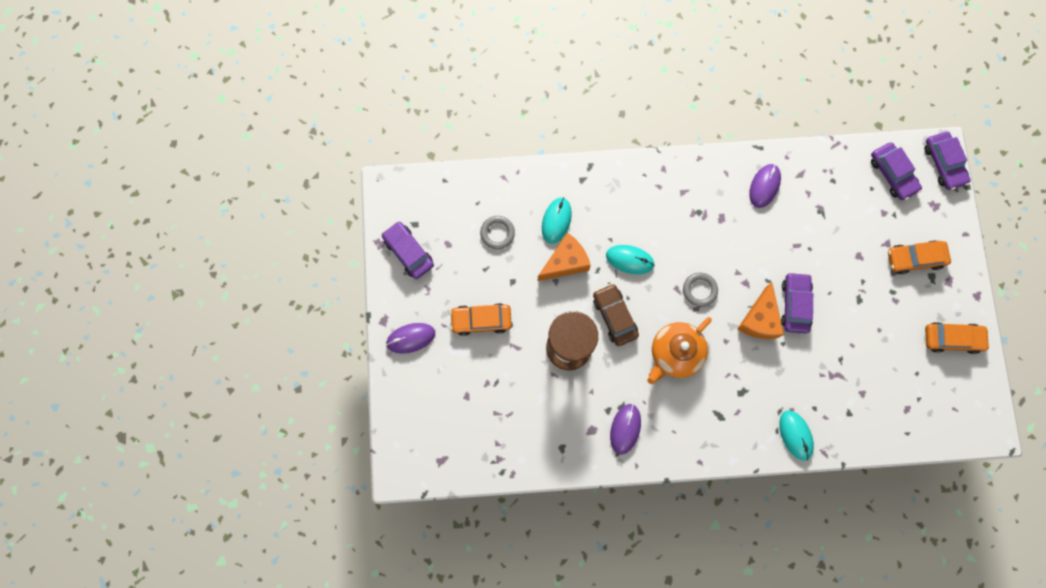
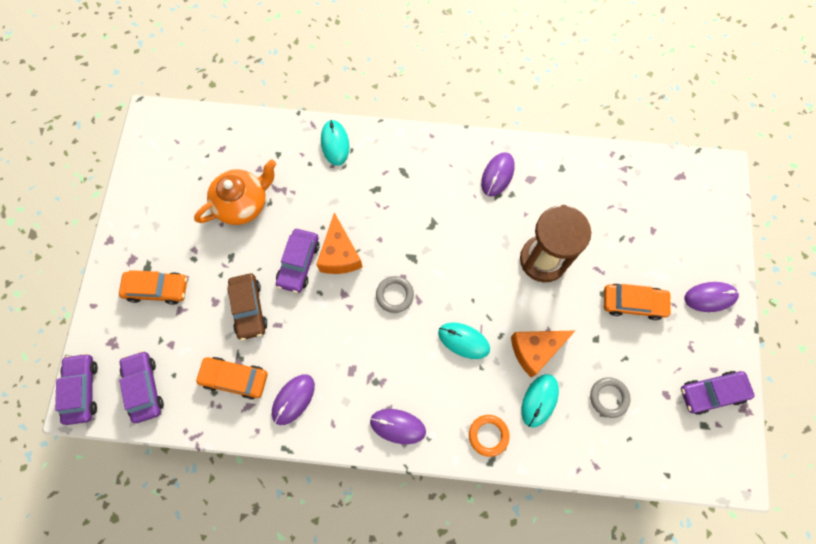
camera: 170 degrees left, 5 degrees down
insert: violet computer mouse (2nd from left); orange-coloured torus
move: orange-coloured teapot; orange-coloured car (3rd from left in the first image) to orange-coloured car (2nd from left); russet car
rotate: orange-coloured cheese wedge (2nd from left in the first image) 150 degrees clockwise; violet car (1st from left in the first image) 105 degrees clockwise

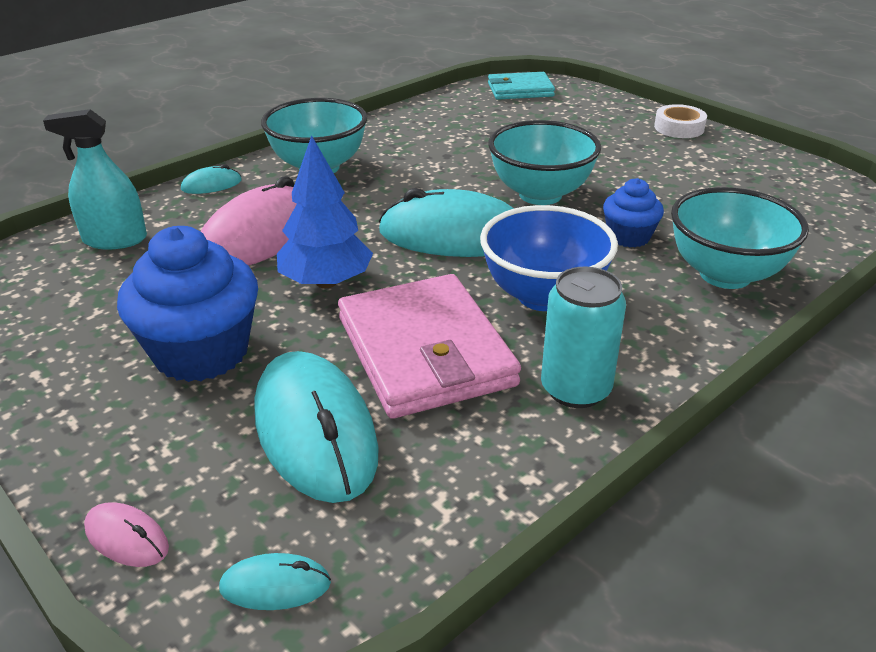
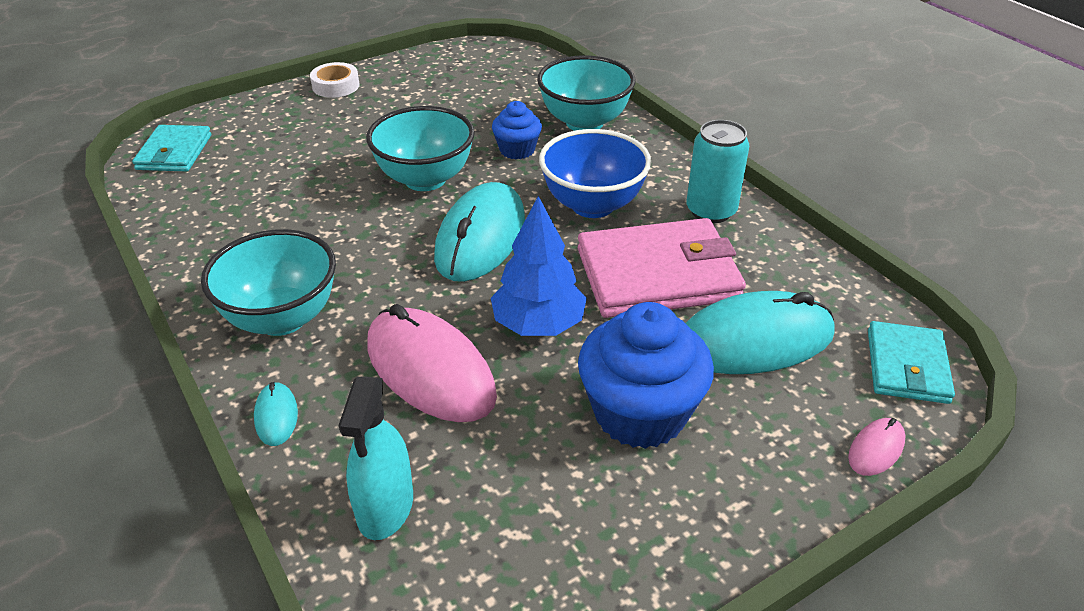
camera: 80 degrees left, 5 degrees up
replace: teal computer mouse (2nd from left) to teal wallet (2nd from left)

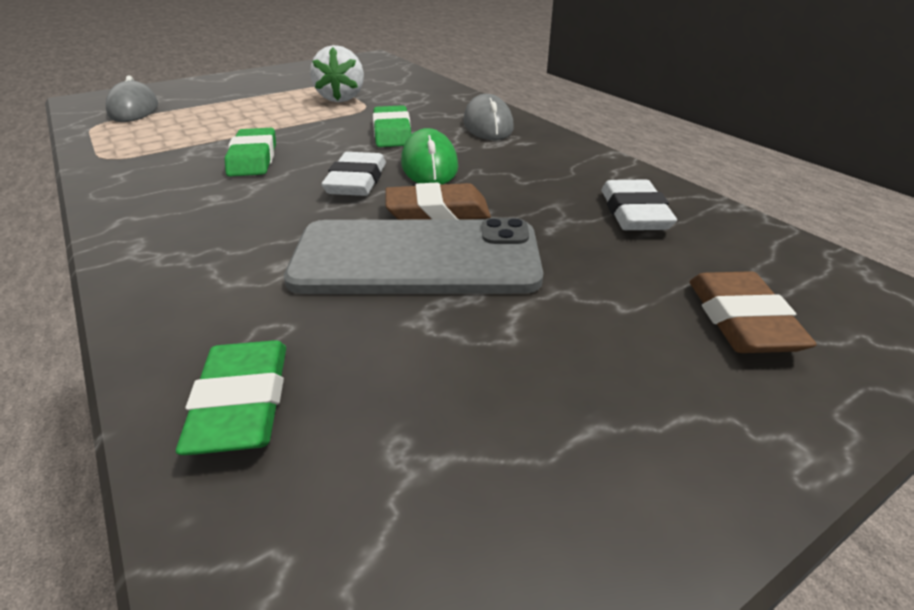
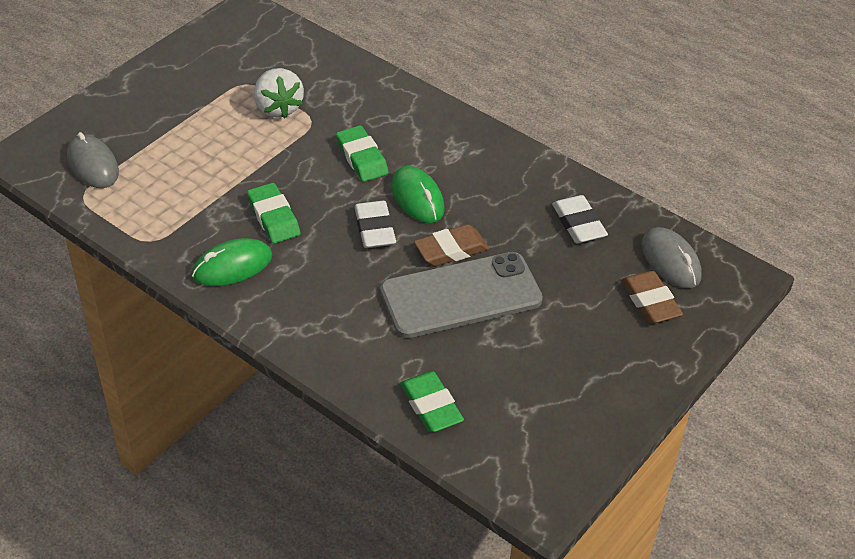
camera: 20 degrees left, 10 degrees up
insert: green computer mouse (1st from left)
move: ash-grey computer mouse (2nd from left)

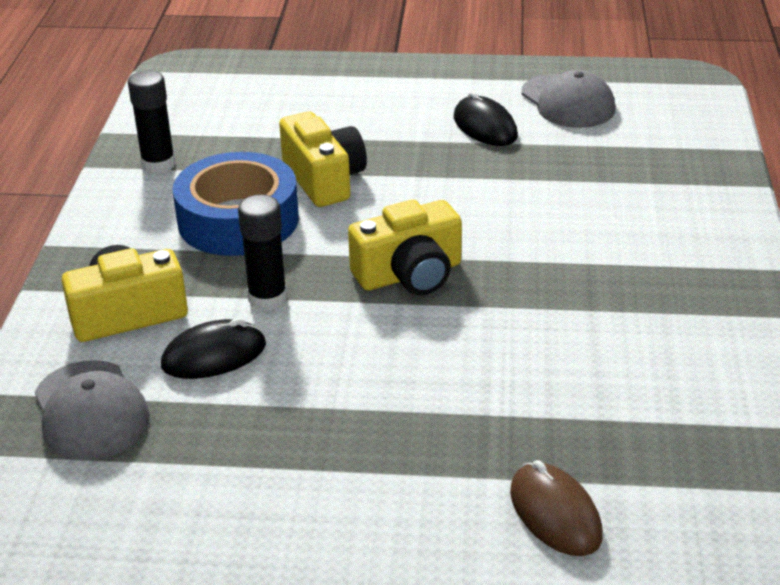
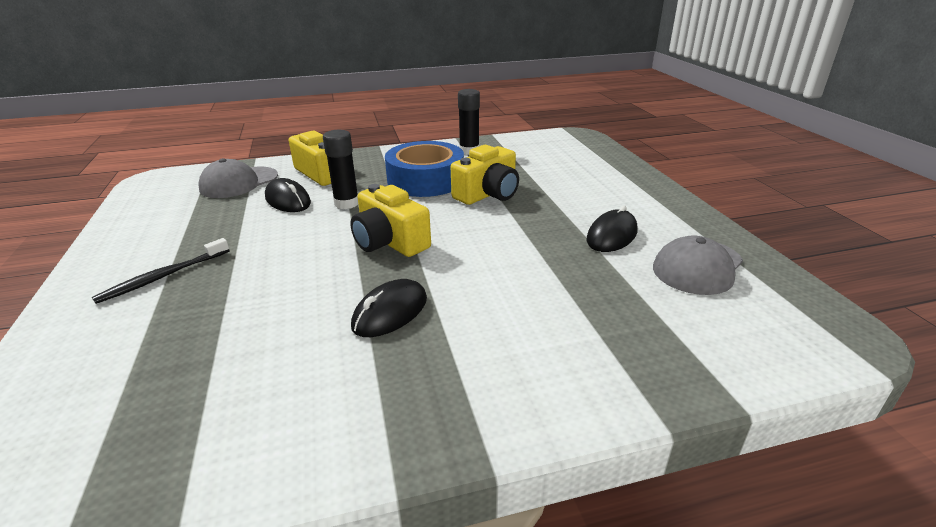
camera: 70 degrees right, 5 degrees down
delete: russet computer mouse
insert: ebony dental brush; ebony computer mouse (2nd from left)

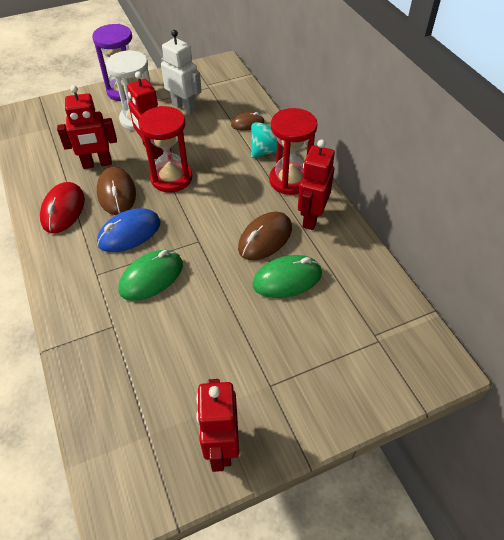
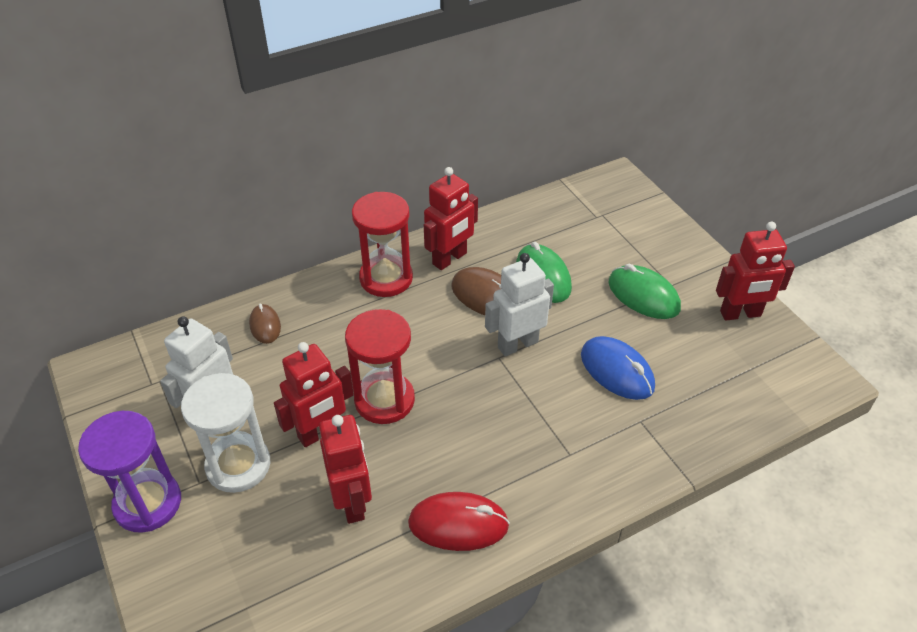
camera: 95 degrees left, 5 degrees down
delete: russet computer mouse (1st from left); teal spinning top
insert: snow-white robot figure (2nd from left)
move: royal blue computer mouse; green computer mouse (1st from left in the first image) to green computer mouse (2nd from left)
rotate: red robot figure (4th from left in the first image) 60 degrees counterclockwise

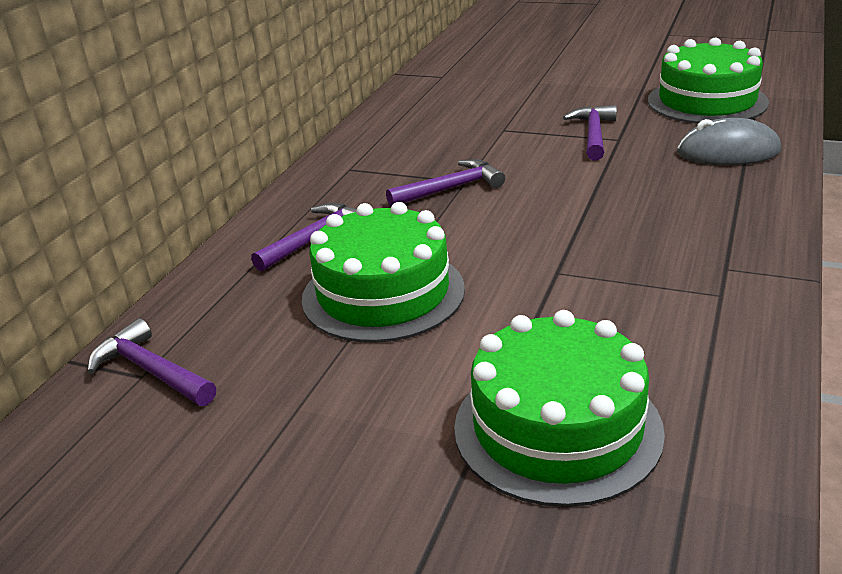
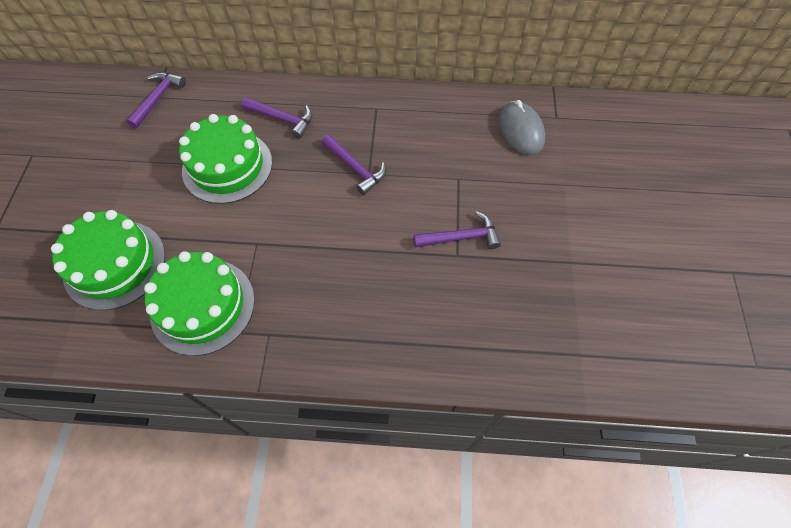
camera: 70 degrees right, 30 degrees up
move: green gateau (3rd from left in the first image) to green gateau (2nd from left); ash-grey computer mouse

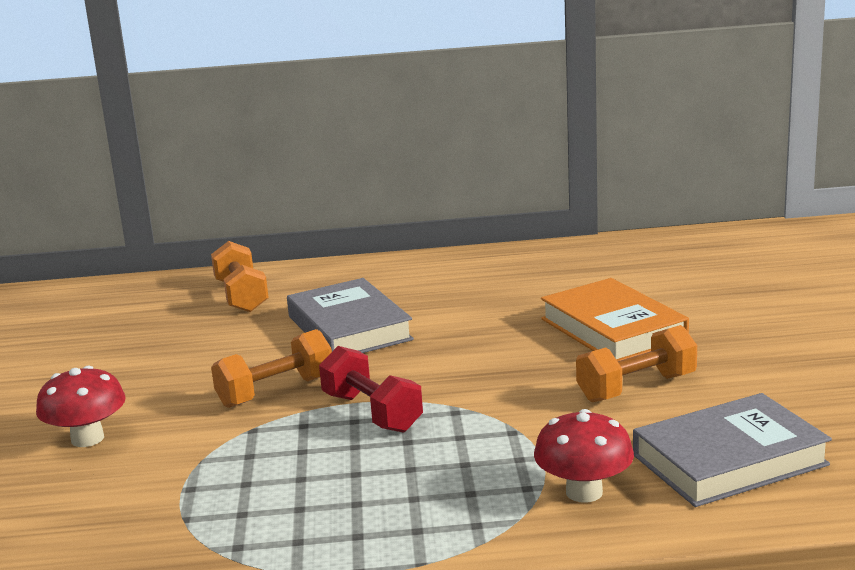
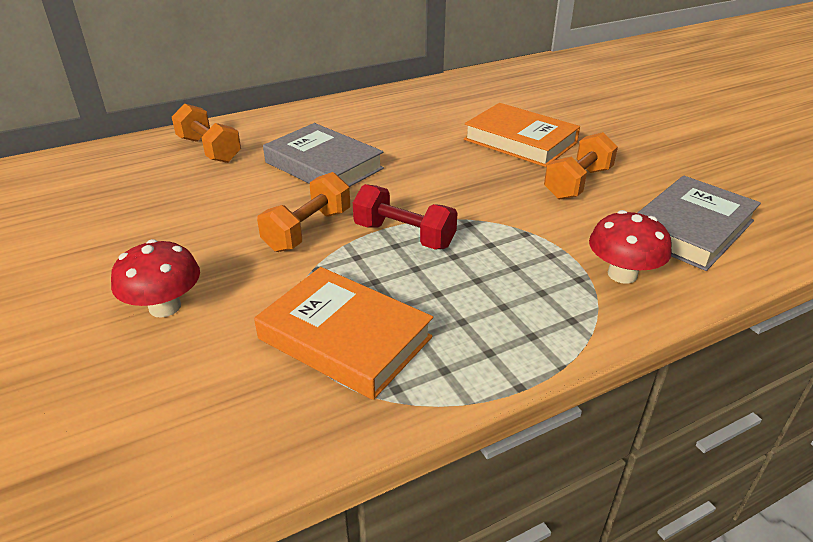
camera: 25 degrees left, 15 degrees up
insert: orange-coloured book (1st from left)

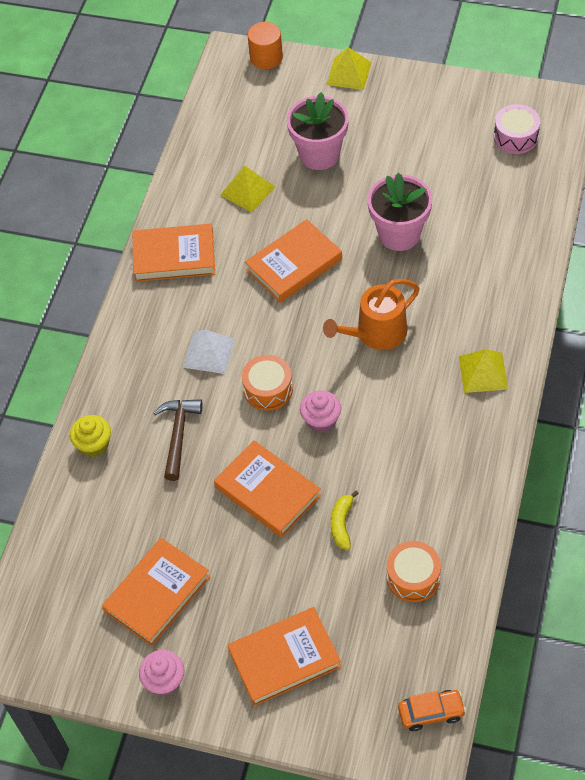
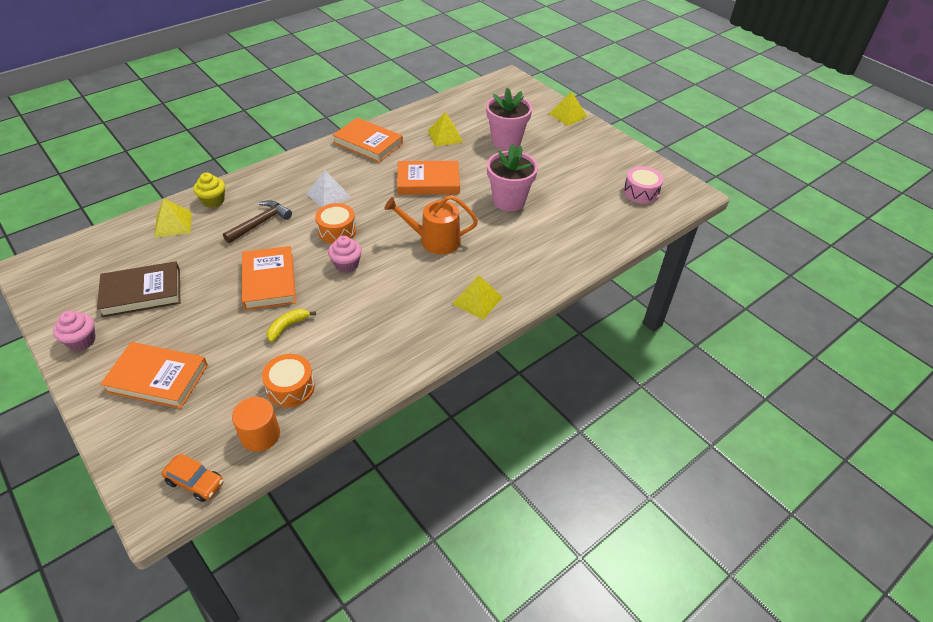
camera: 30 degrees right, 10 degrees down
insert: bright yellow pyramid shape (1st from left)
move: orange-coloured solid cylinder
recolor: orange-coloured book (1st from left) to russet book

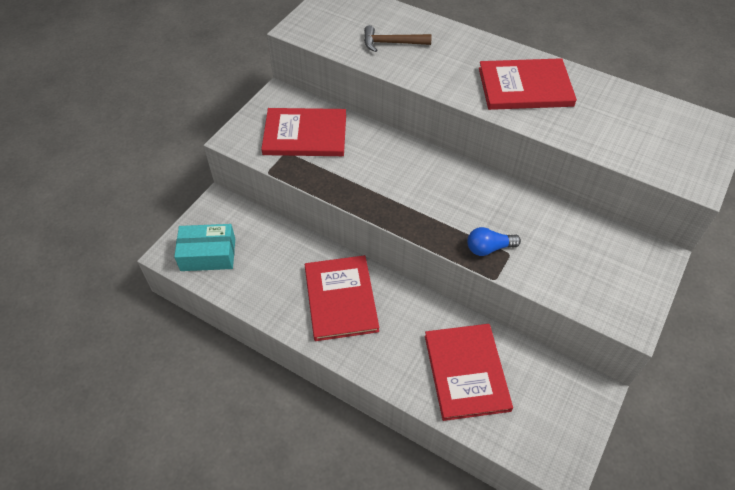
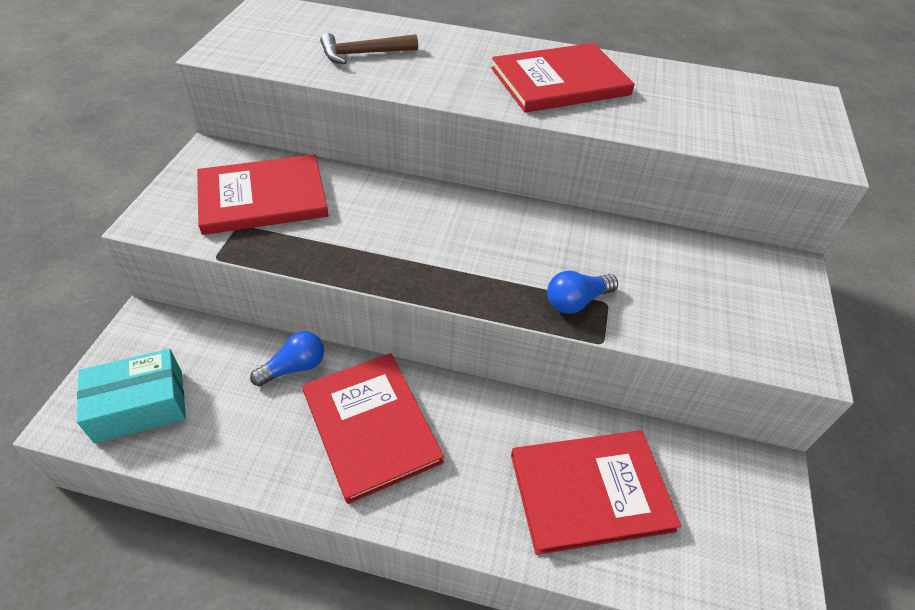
camera: 20 degrees left, 5 degrees down
insert: royal blue bulb (1st from left)
rotate: red book (3rd from left in the first image) 75 degrees counterclockwise

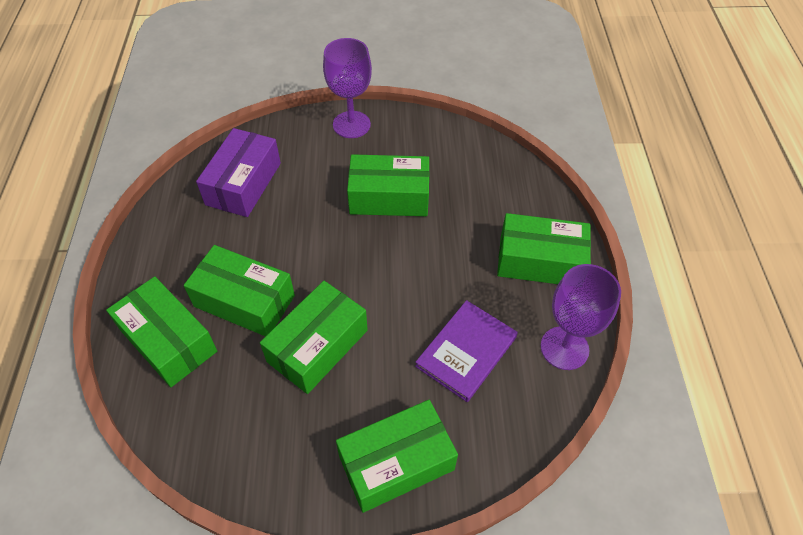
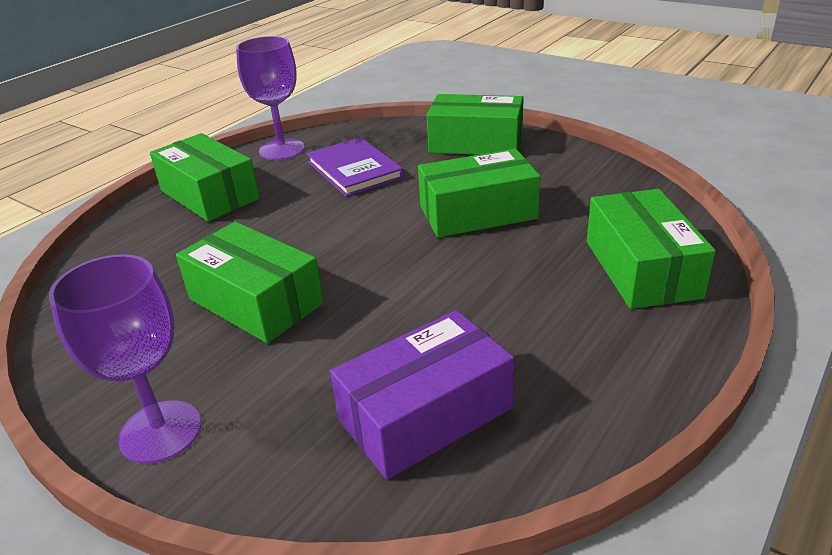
camera: 140 degrees left, 20 degrees down
delete: green parcel (2nd from left)
rotate: violet book 75 degrees clockwise

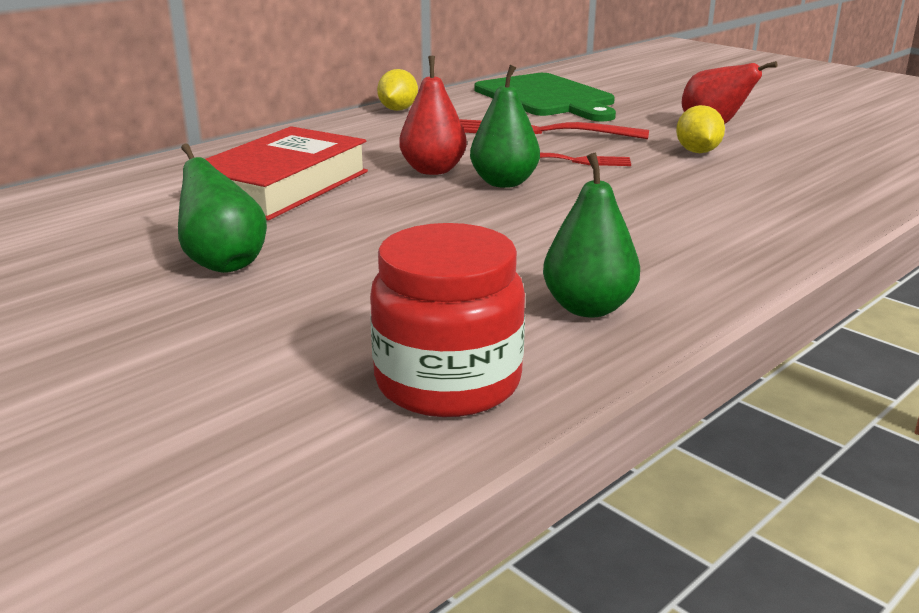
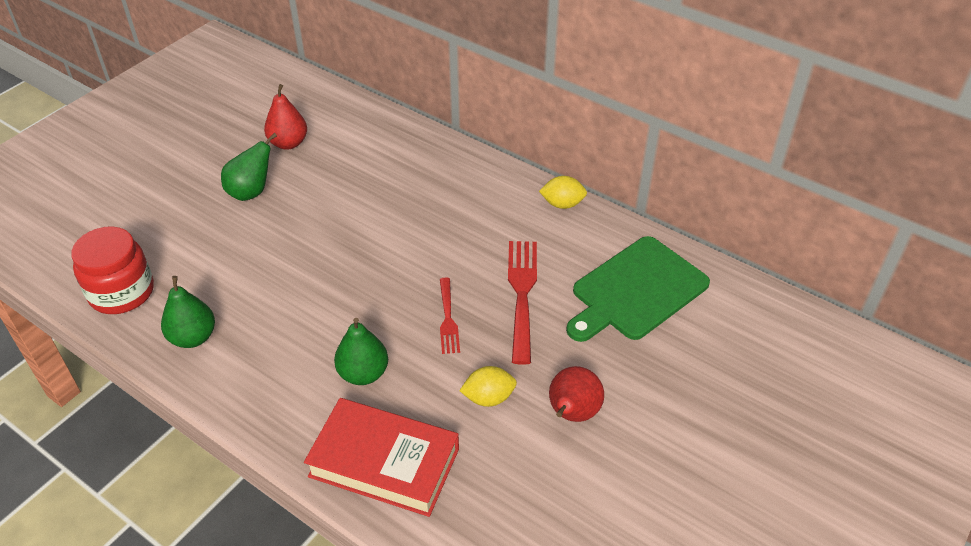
camera: 80 degrees right, 20 degrees up
move: red toy pear (1st from left); red book; green toy pear (2nd from left in the first image) to green toy pear (3rd from left)

